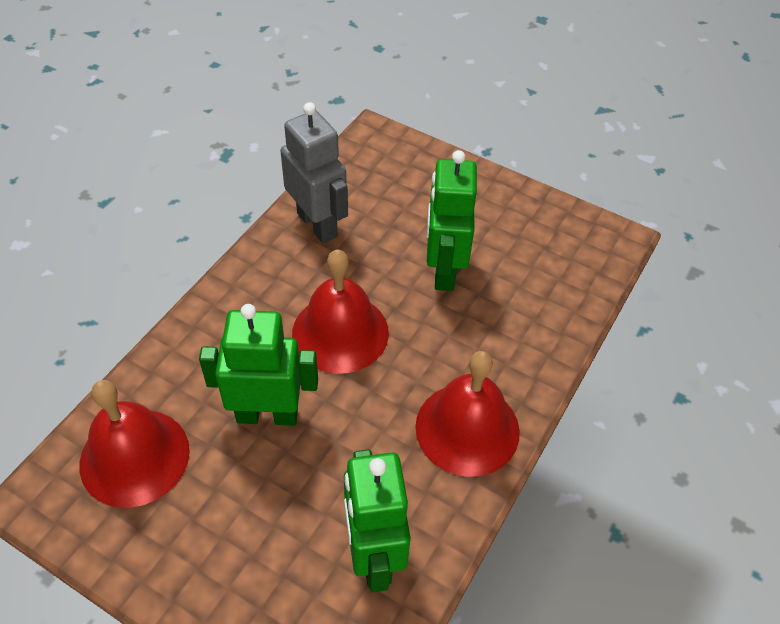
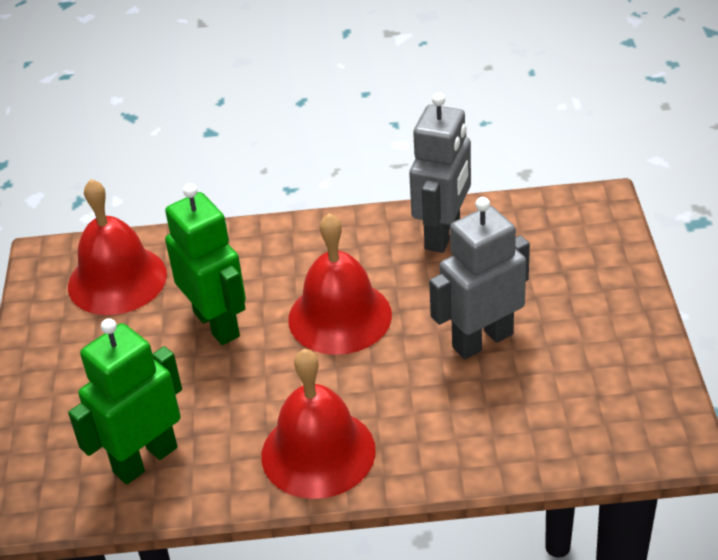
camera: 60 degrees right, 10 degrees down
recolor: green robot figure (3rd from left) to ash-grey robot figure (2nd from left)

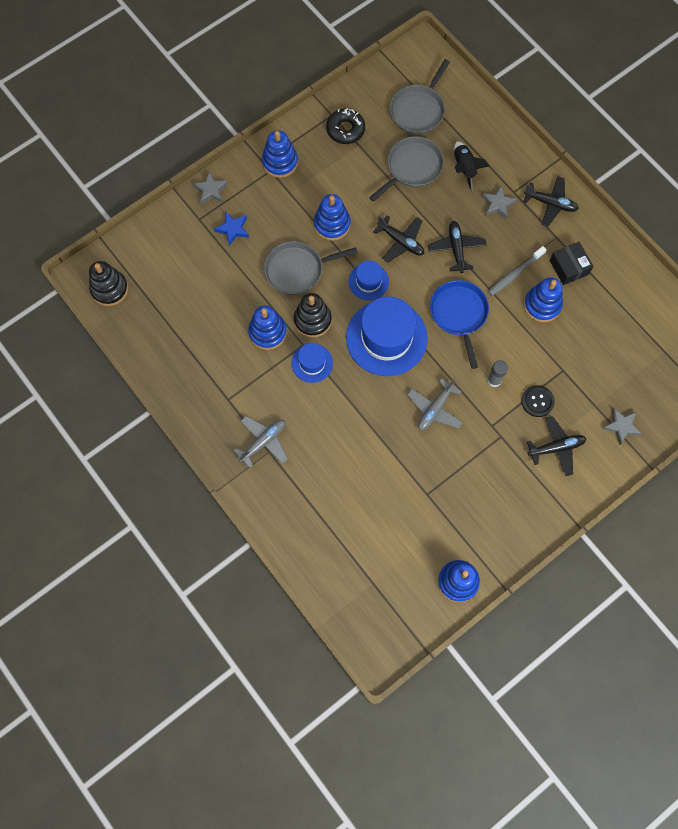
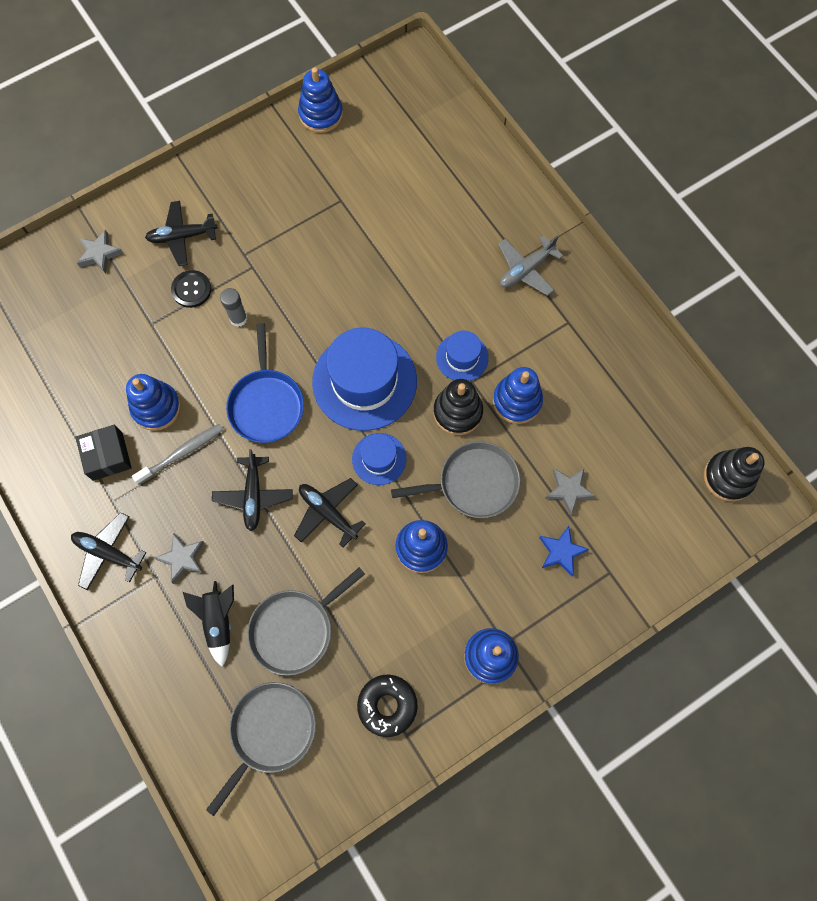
camera: 175 degrees left, 0 degrees up
delete: ash-grey aeroplane (2nd from left)
move: ash-grey five-pointed star (1st from left in the first image) to ash-grey five-pointed star (3rd from left)

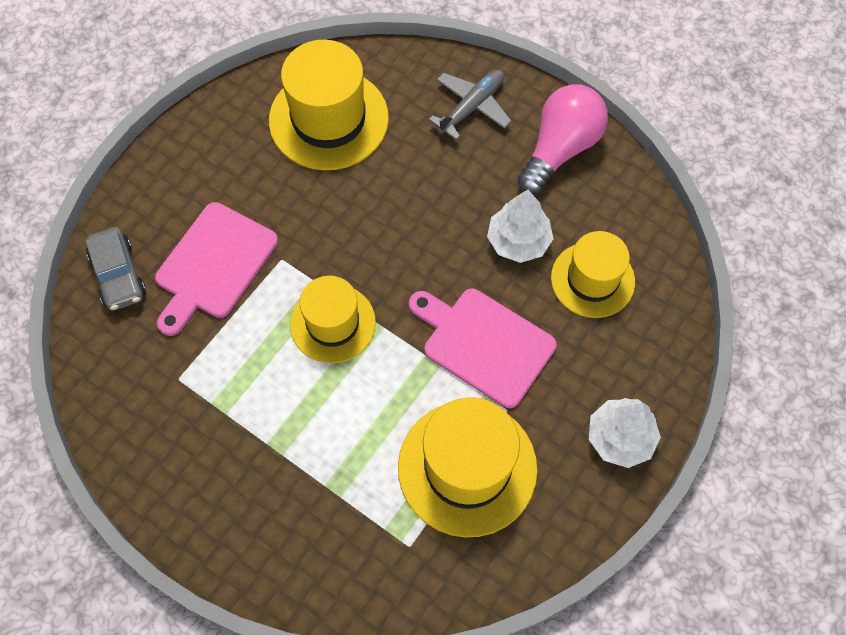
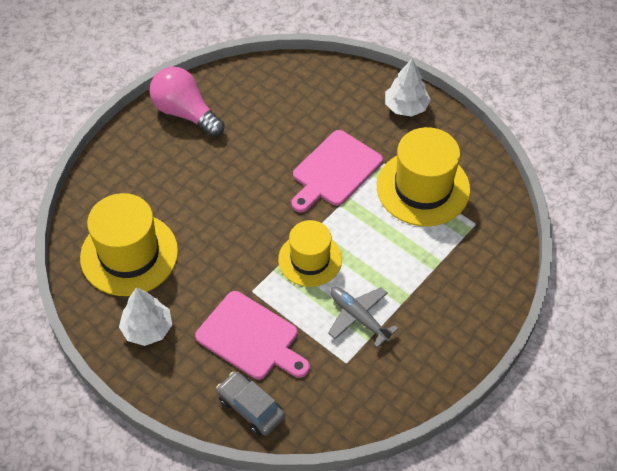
camera: 85 degrees left, 10 degrees down
delete: bright yellow top hat (4th from left)
move: snow-white fir tree (1st from left); ash-grey aeroplane
rotate: ash-grey car 120 degrees counterclockwise

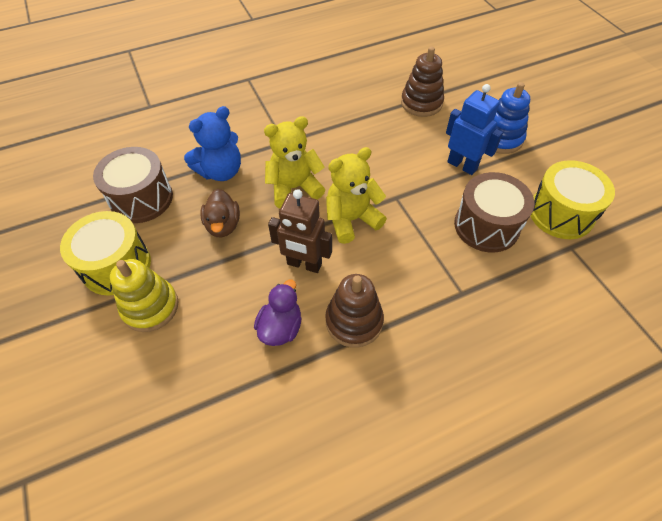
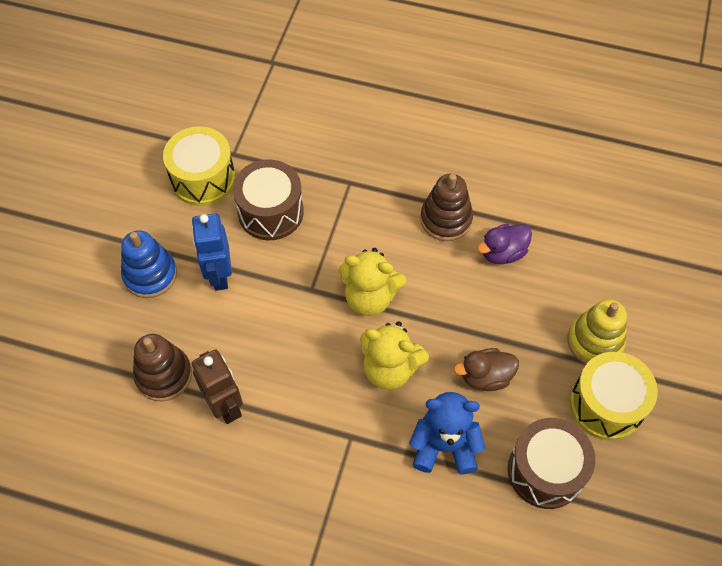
camera: 140 degrees left, 5 degrees up
move: russet robot figure
rotate: russet duck 135 degrees counterclockwise

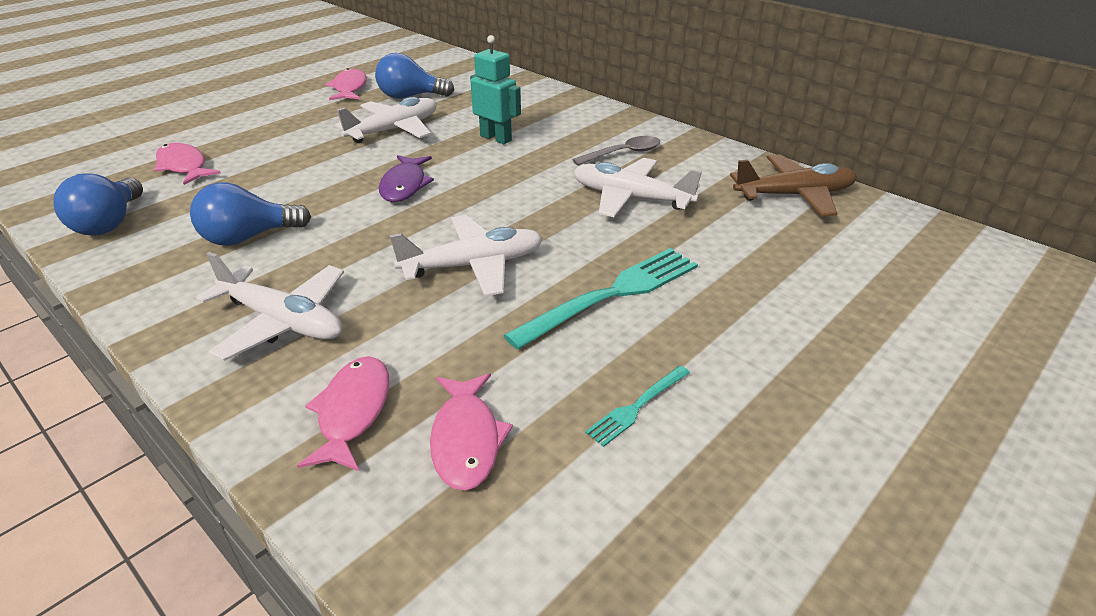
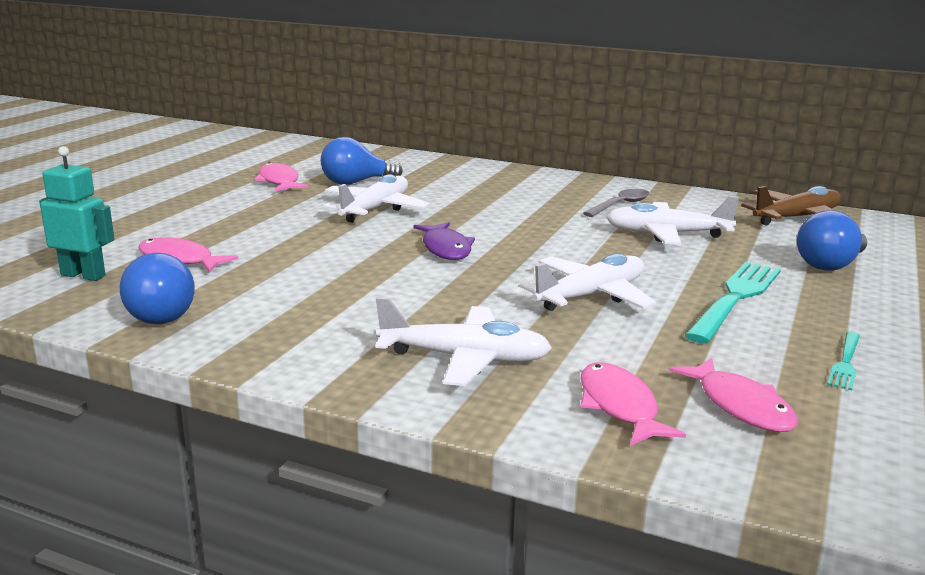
camera: 20 degrees left, 15 degrees down
move: teal robot figure; royal blue bulb (2nd from left in the first image) to royal blue bulb (3rd from left)

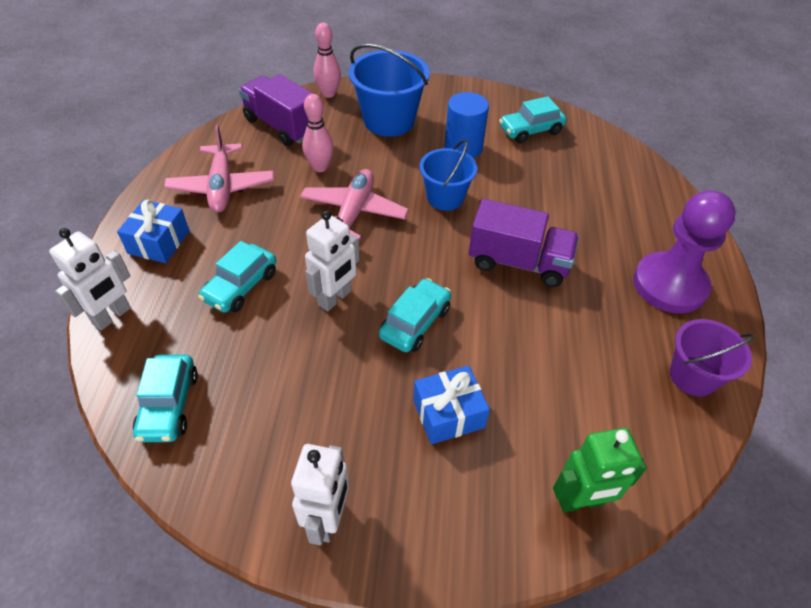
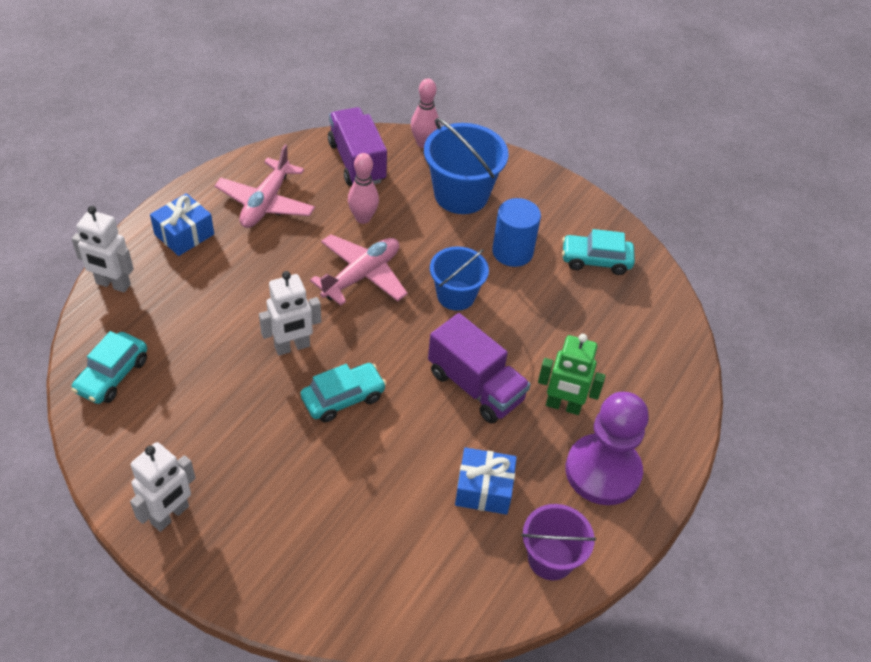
camera: 25 degrees right, 0 degrees up
delete: teal car (2nd from left)
move: royal blue wrapped gift (2nd from left); green robot figure
rotate: snow-white robot figure (1st from left) 45 degrees clockwise

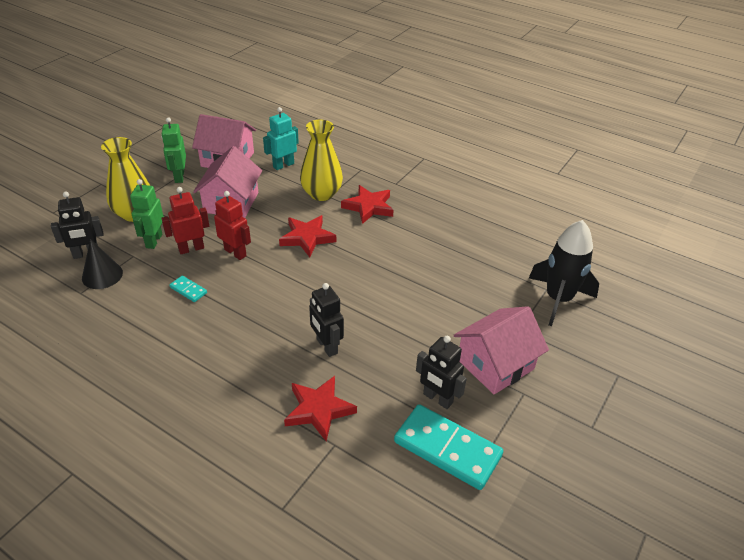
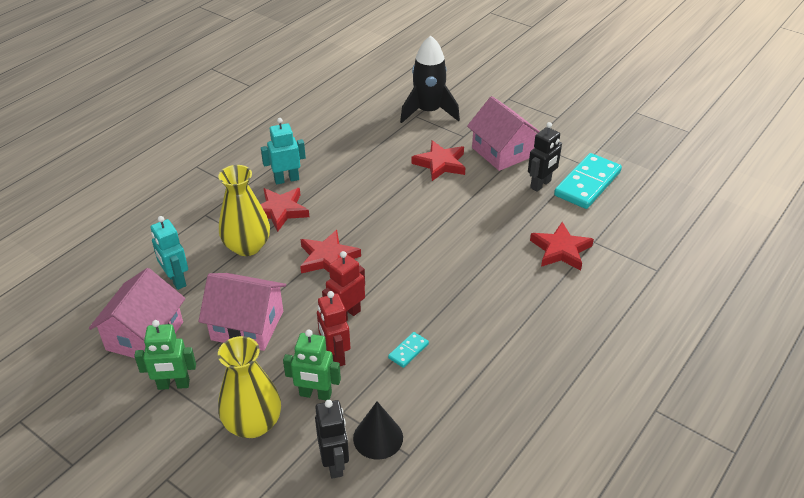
camera: 85 degrees left, 0 degrees up
delete: ebony robot figure (2nd from left)
insert: teal robot figure (2nd from left); red five-pointed star (3rd from left)

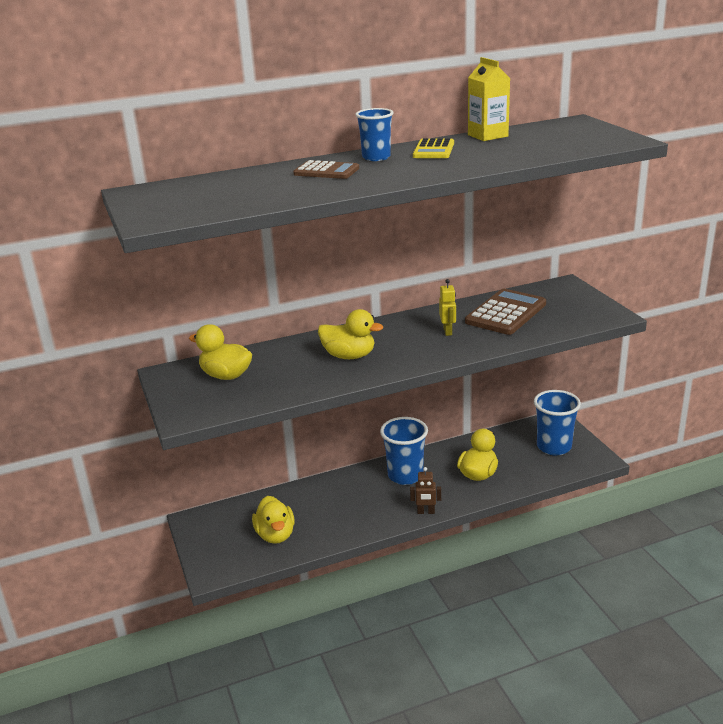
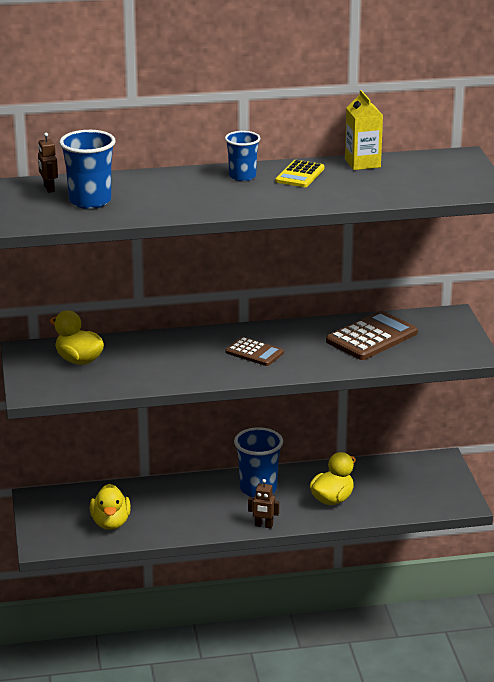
camera: 10 degrees right, 0 degrees up
delete: bright yellow duck (3rd from left); bright yellow robot figure
insert: russet robot figure (1st from left)
move: royal blue tumbler (3rd from left in the first image) to royal blue tumbler (1st from left); russet calculator (1st from left)

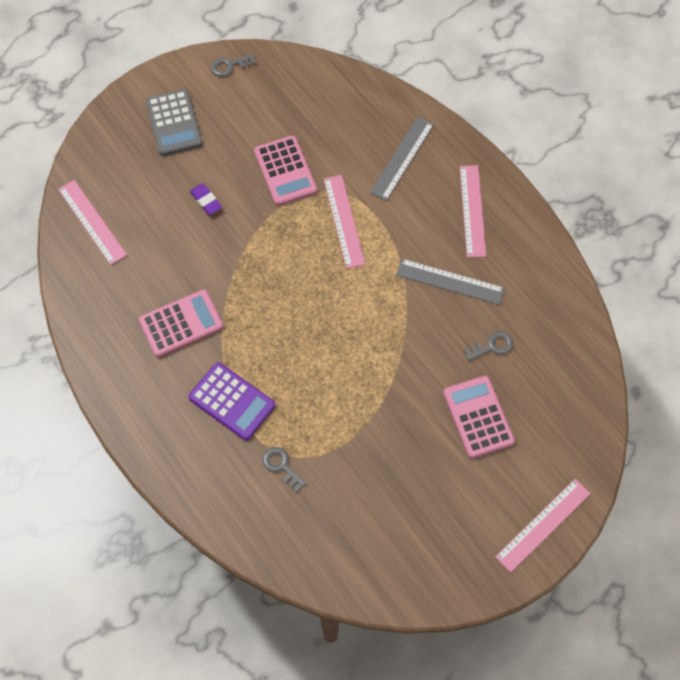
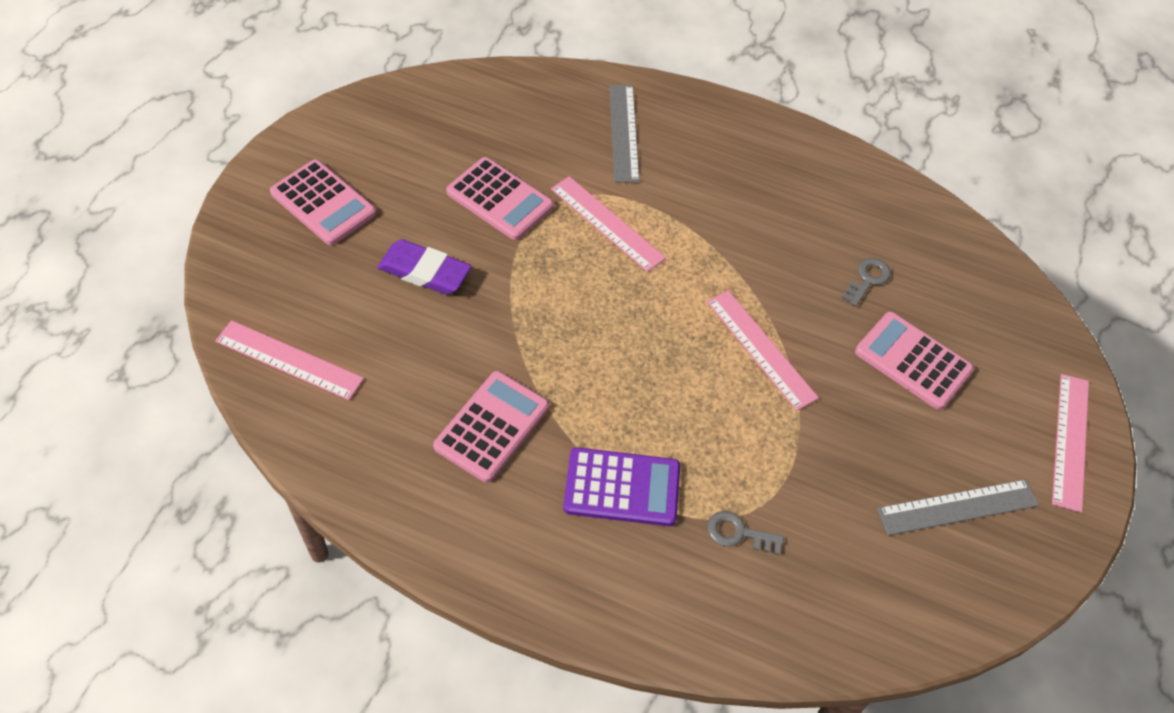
camera: 35 degrees left, 10 degrees down
delete: ash-grey key (1st from left)
move: rosy straightedge (3rd from left); ash-grey straightedge (2nd from left)
recolor: ash-grey calculator to rosy calculator (1st from left)
resize: violet pencil eraser x1.66

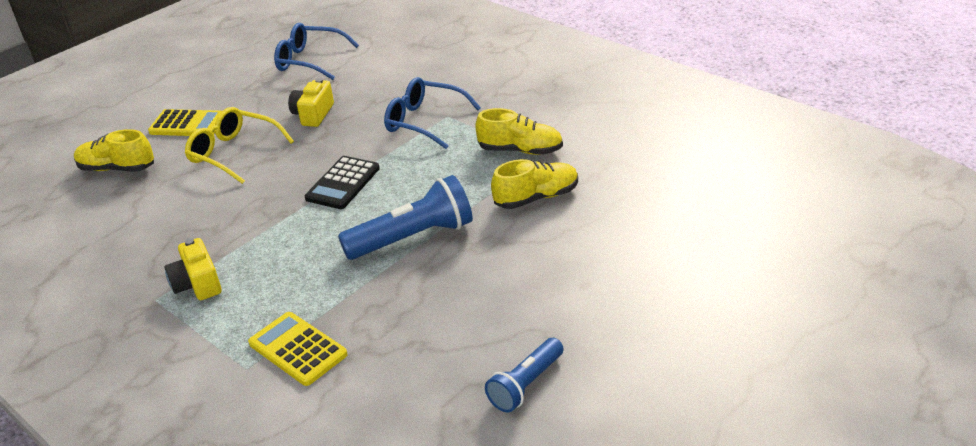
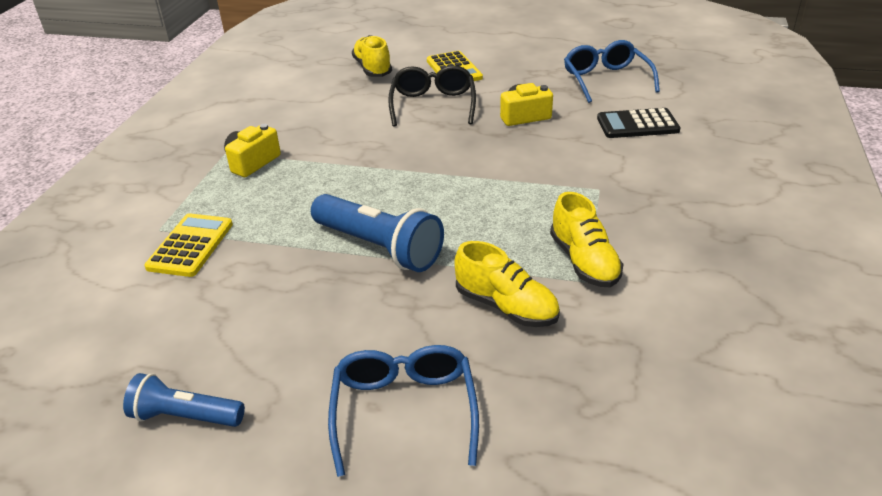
camera: 60 degrees right, 0 degrees up
move: royal blue eyeglasses (2nd from left in the first image) to royal blue eyeglasses (1st from left); ebony calculator
recolor: bright yellow eyeglasses to ebony eyeglasses

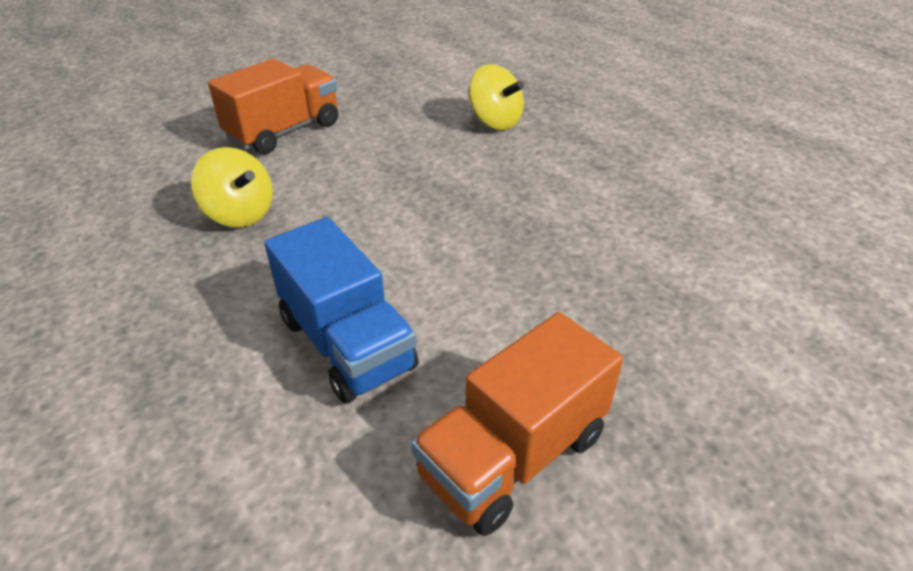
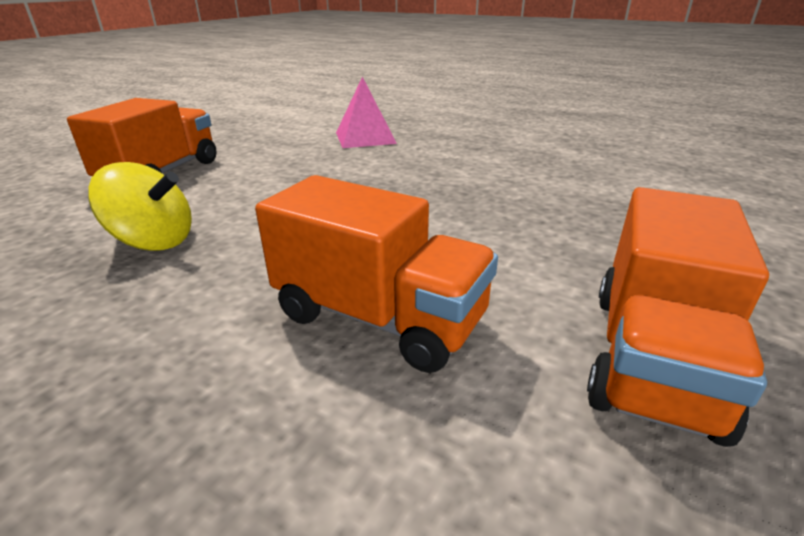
camera: 25 degrees left, 10 degrees down
replace: bright yellow spinning top (2nd from left) to rosy pyramid shape
recolor: royal blue lorry to orange-coloured lorry (2nd from left)

